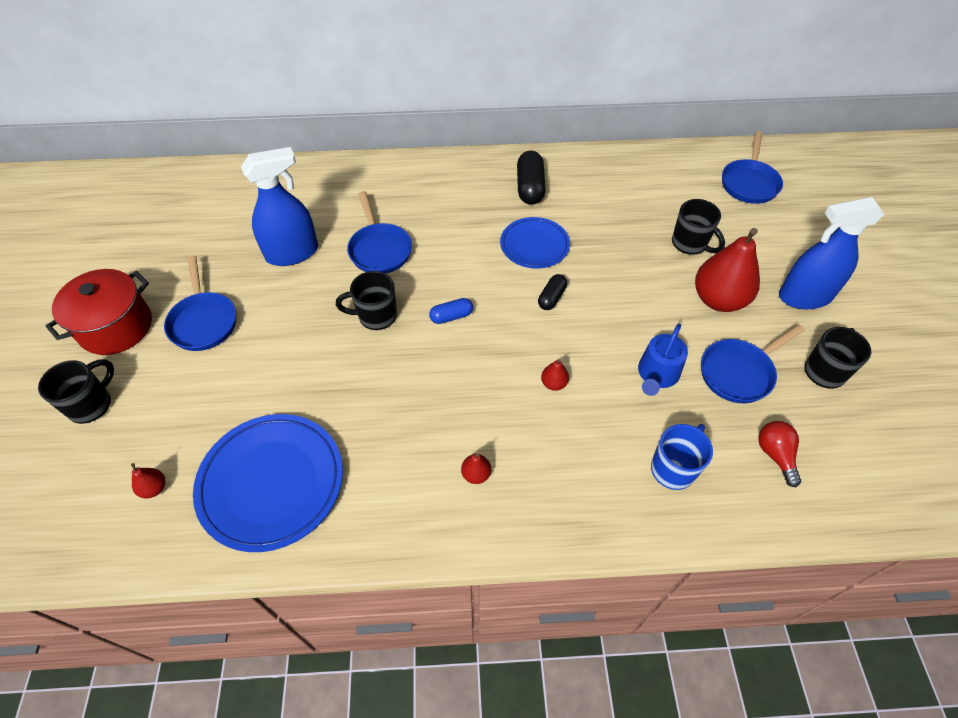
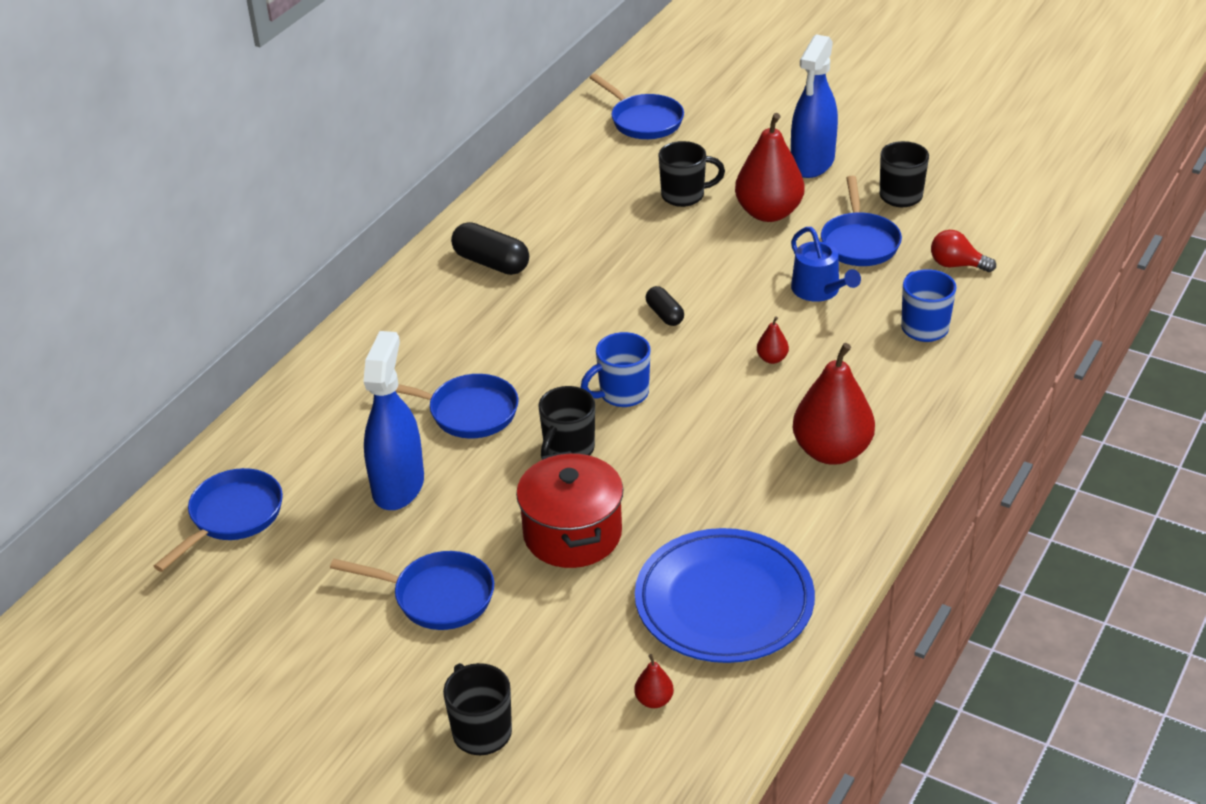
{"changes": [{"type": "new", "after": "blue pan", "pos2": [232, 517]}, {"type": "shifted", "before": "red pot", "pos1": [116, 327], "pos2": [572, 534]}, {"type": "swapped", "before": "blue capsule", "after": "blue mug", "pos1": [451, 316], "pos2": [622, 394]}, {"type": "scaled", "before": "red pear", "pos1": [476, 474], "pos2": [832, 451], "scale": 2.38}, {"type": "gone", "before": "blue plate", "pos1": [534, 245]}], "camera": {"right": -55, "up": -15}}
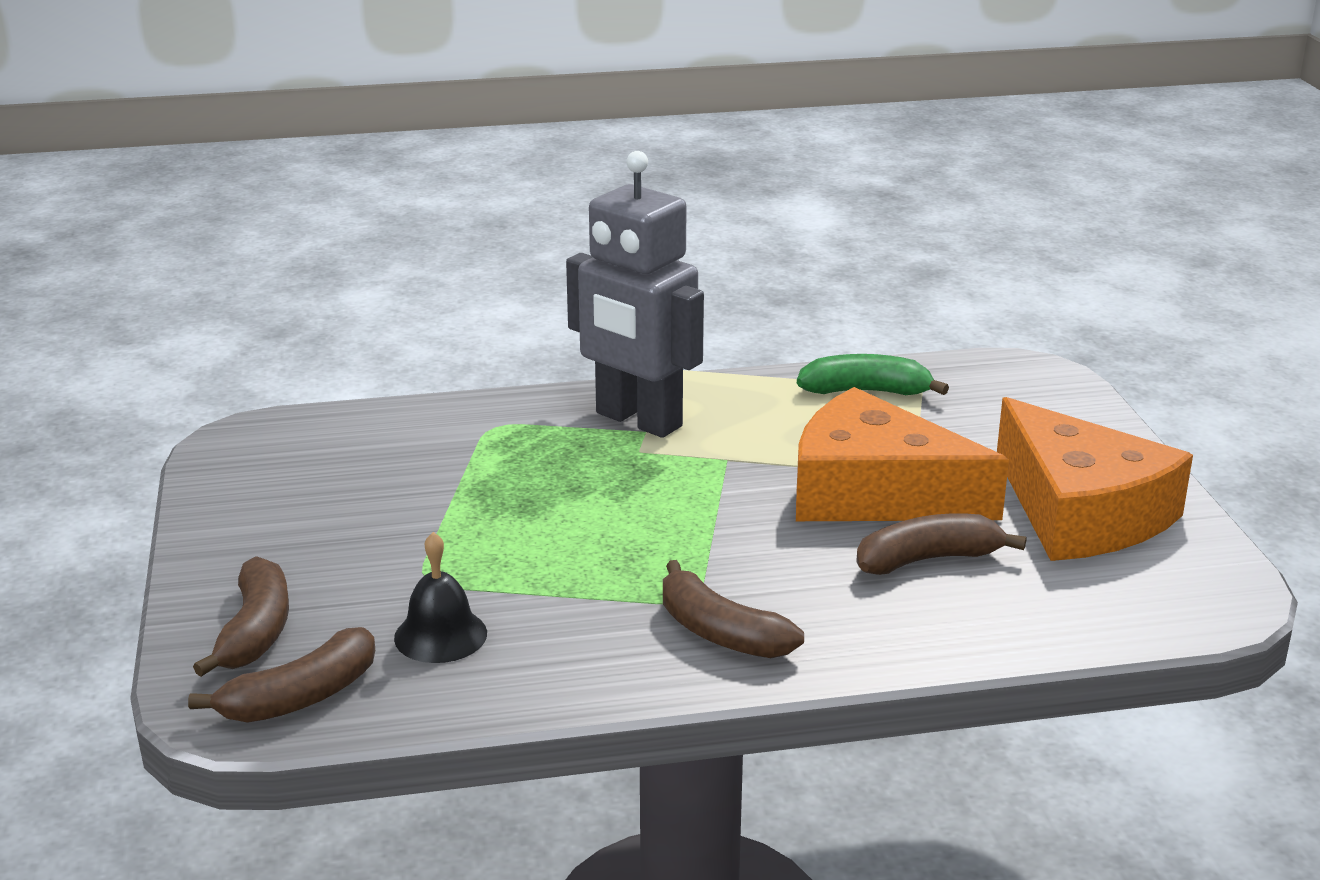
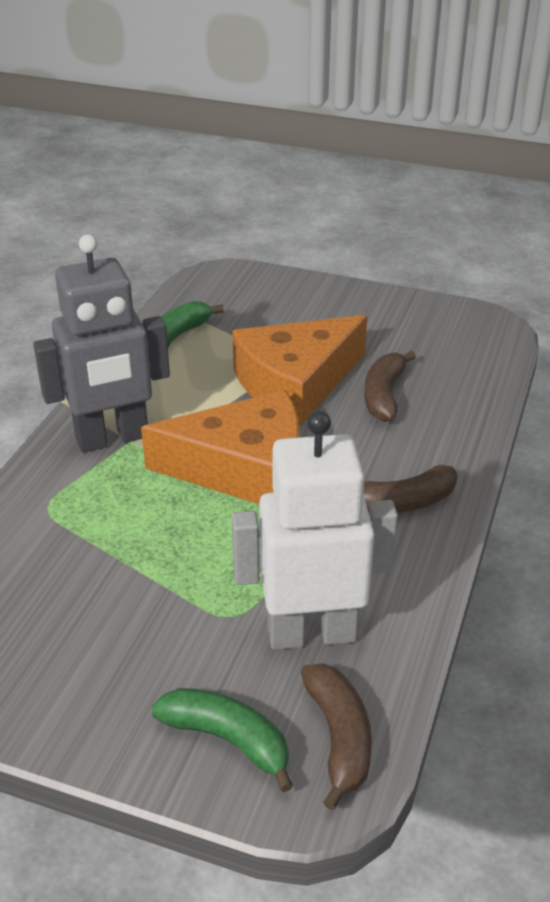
{"changes": [{"type": "shifted", "before": "orange cheese", "pos1": [1080, 512], "pos2": [244, 469]}, {"type": "repainted", "before": "brown banana", "after": "green banana", "pos1": [255, 631], "pos2": [228, 740]}, {"type": "swapped", "before": "black bell", "after": "white robot", "pos1": [440, 635], "pos2": [311, 633]}], "camera": {"right": -60, "up": 10}}
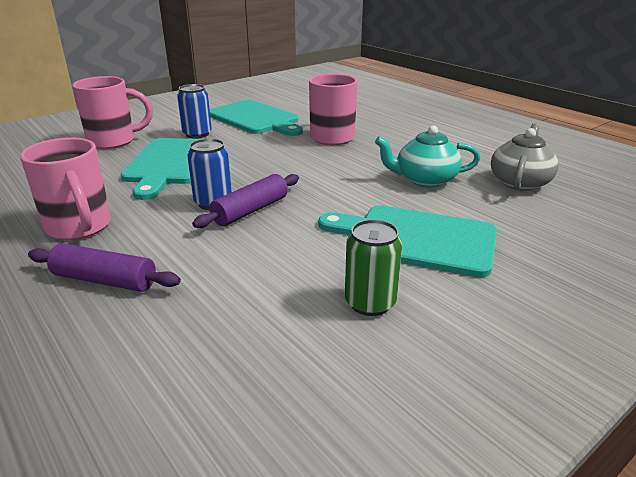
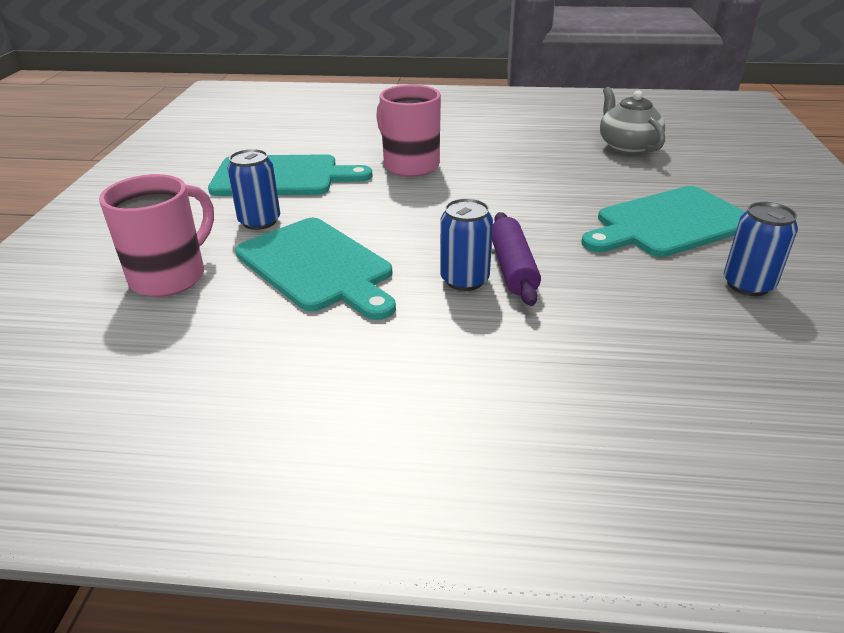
{"changes": [{"type": "repainted", "before": "green can", "after": "blue can", "pos1": [370, 303], "pos2": [748, 285]}, {"type": "gone", "before": "pink mug", "pos1": [79, 227]}, {"type": "gone", "before": "purple rolling pin", "pos1": [104, 280]}, {"type": "gone", "before": "turquoise teapot", "pos1": [424, 180]}], "camera": {"right": -45, "up": 5}}
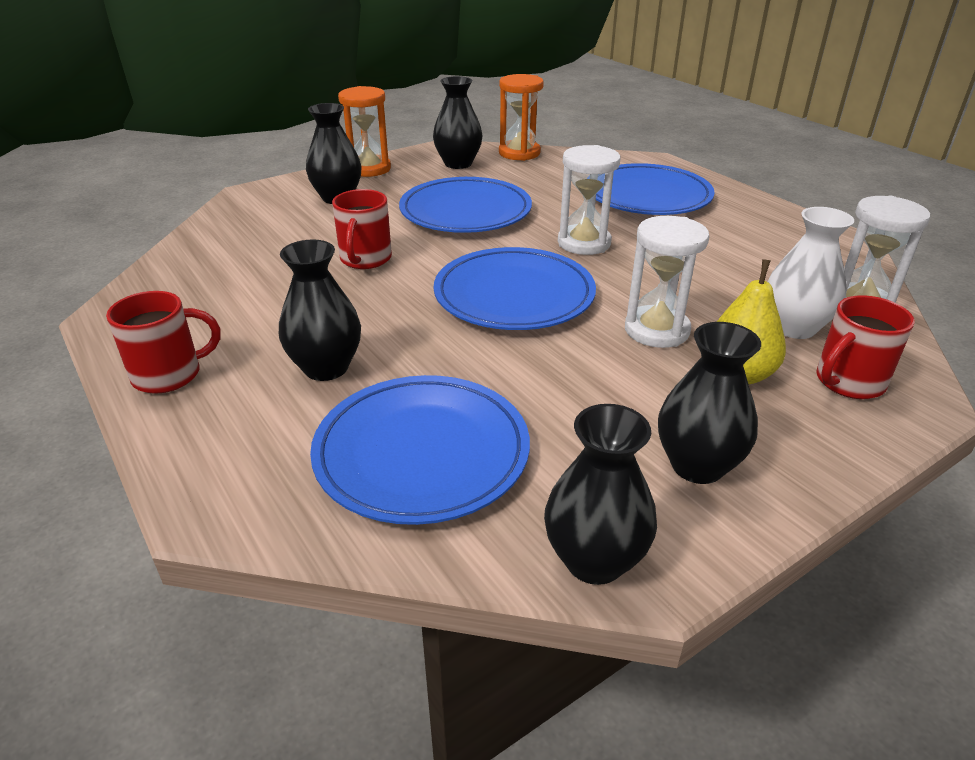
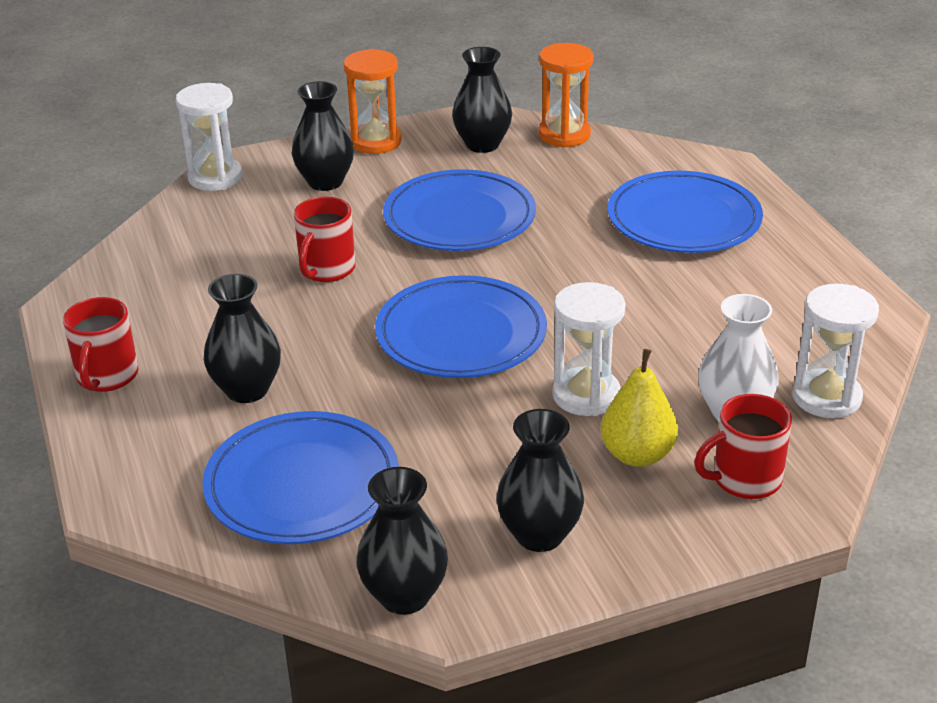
{"changes": [{"type": "rotated", "before": "red mug", "pos1": [169, 375], "pos2": [107, 376], "turn": 105}, {"type": "shifted", "before": "white hourglass", "pos1": [584, 243], "pos2": [215, 177]}], "camera": {"right": 15, "up": 0}}
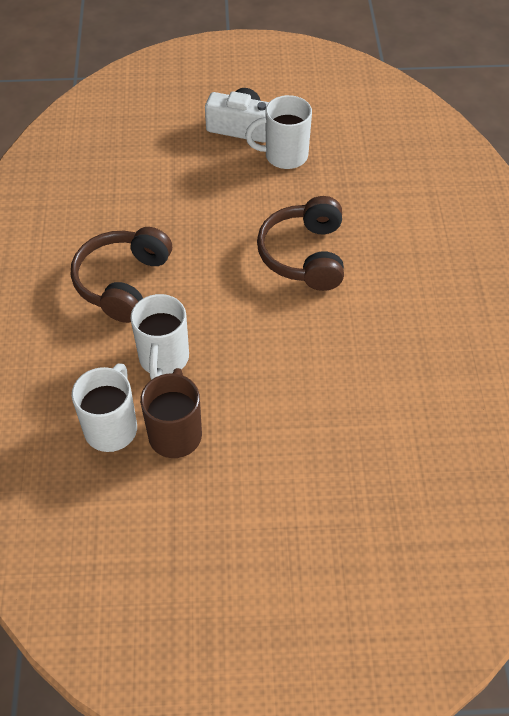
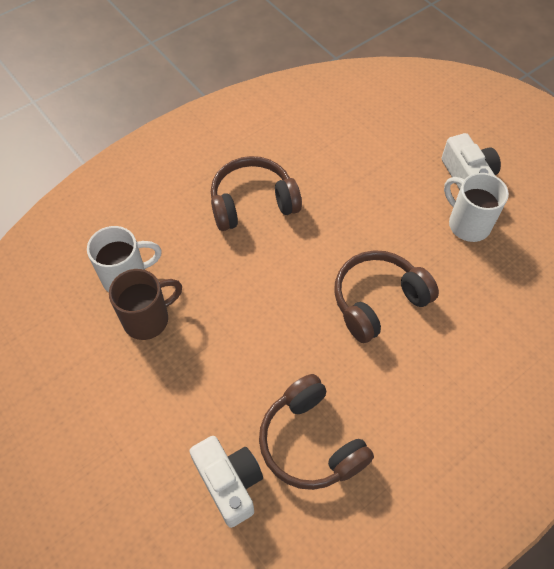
{"changes": [{"type": "new", "after": "white camera", "pos2": [229, 482]}, {"type": "new", "after": "brown headphones", "pos2": [310, 442]}, {"type": "gone", "before": "white mug", "pos1": [163, 359]}], "camera": {"right": 55, "up": 5}}
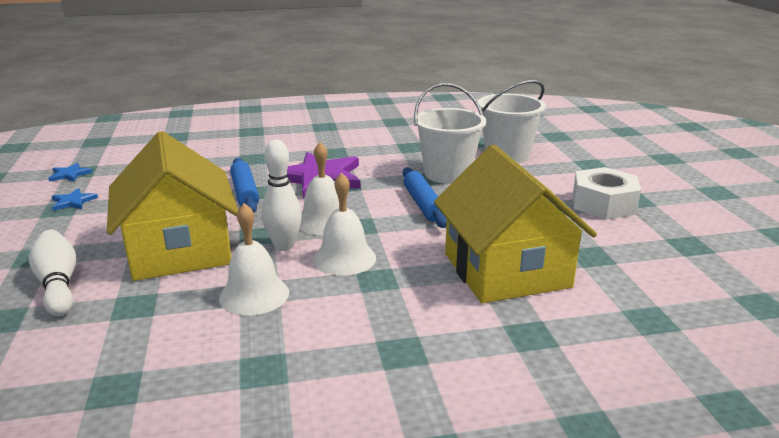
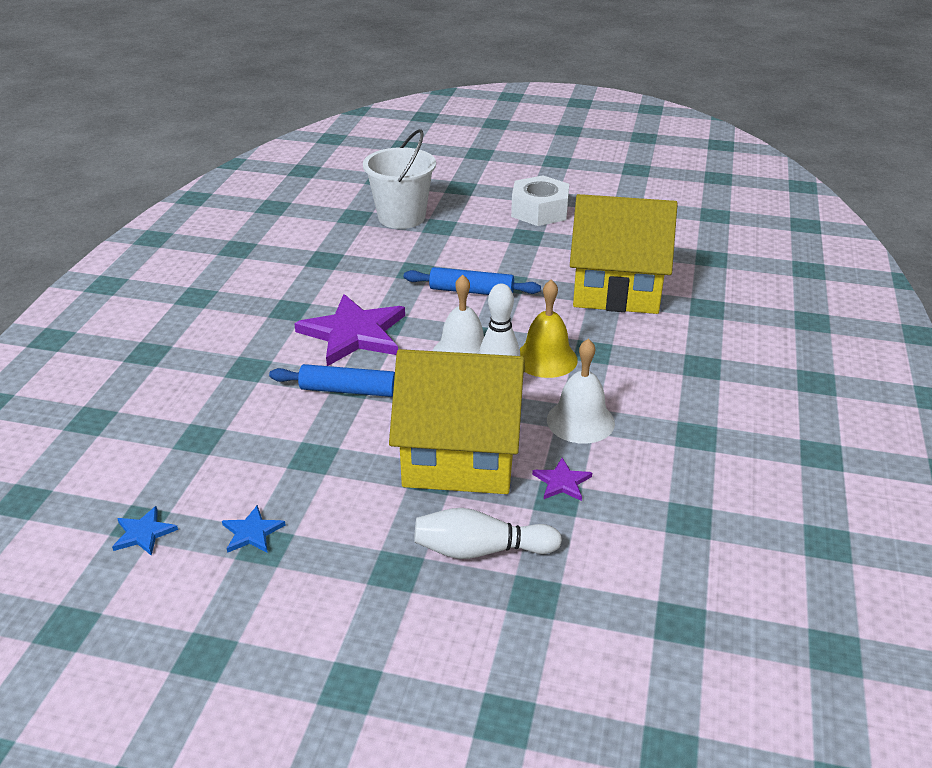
{"changes": [{"type": "repainted", "before": "white bell", "after": "yellow bell", "pos1": [344, 258], "pos2": [546, 358]}, {"type": "new", "after": "purple star", "pos2": [562, 482]}, {"type": "gone", "before": "white bucket", "pos1": [447, 174]}], "camera": {"right": -65, "up": 10}}
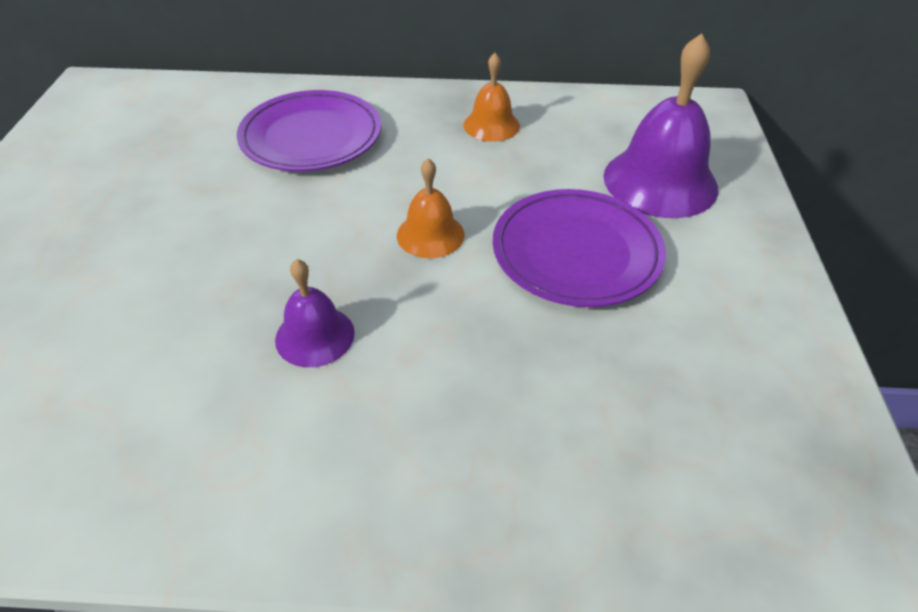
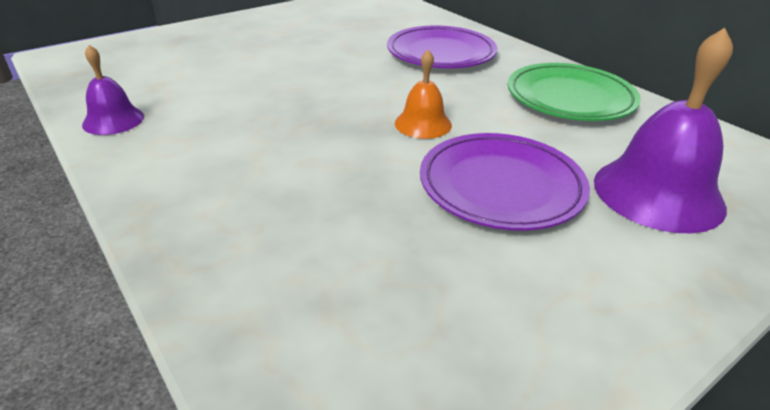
{"changes": [{"type": "shifted", "before": "purple bell", "pos1": [315, 336], "pos2": [113, 120]}, {"type": "swapped", "before": "orange bell", "after": "green plate", "pos1": [491, 125], "pos2": [570, 98]}], "camera": {"right": 50, "up": -10}}
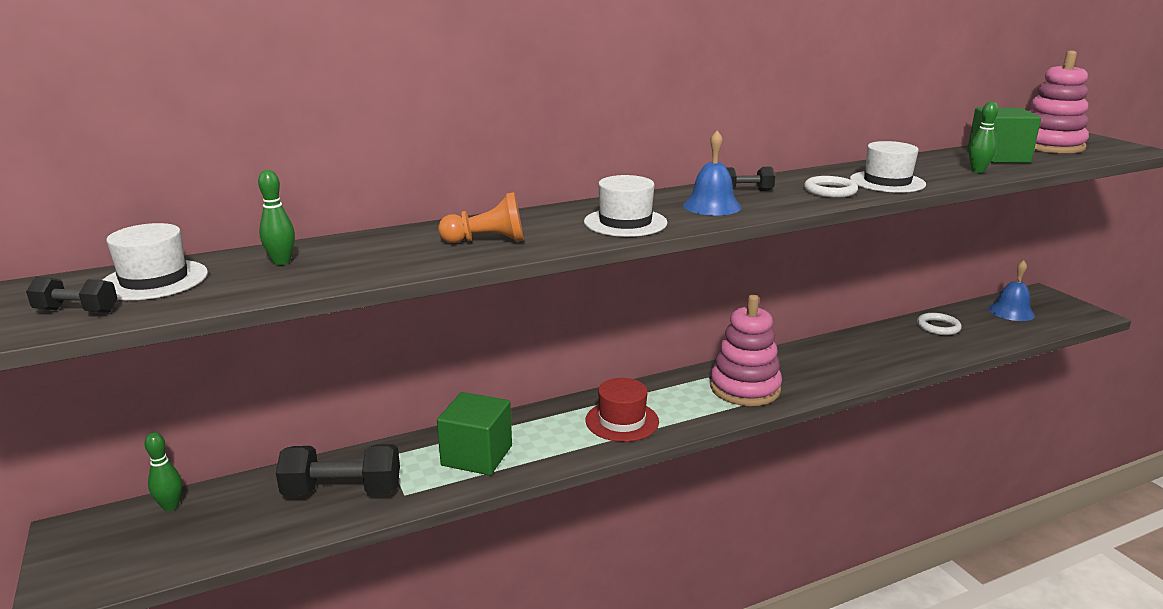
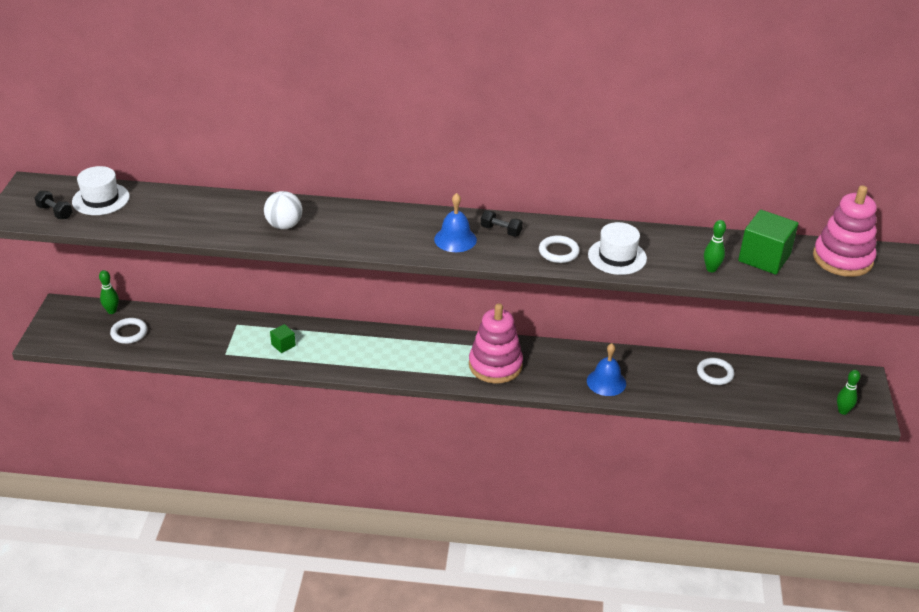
{"changes": [{"type": "new", "after": "white ring", "pos2": [129, 333]}, {"type": "swapped", "before": "orange pawn", "after": "white ball", "pos1": [487, 241], "pos2": [284, 225]}, {"type": "scaled", "before": "green cube", "pos1": [477, 455], "pos2": [283, 345], "scale": 0.49}, {"type": "shifted", "before": "blue bell", "pos1": [1011, 311], "pos2": [606, 382]}, {"type": "shifted", "before": "green bowling pin", "pos1": [281, 262], "pos2": [843, 411]}, {"type": "gone", "before": "black dumbbell", "pos1": [342, 491]}, {"type": "gone", "before": "white hat", "pos1": [625, 222]}, {"type": "gone", "before": "red hat", "pos1": [622, 421]}], "camera": {"right": 30, "up": 15}}
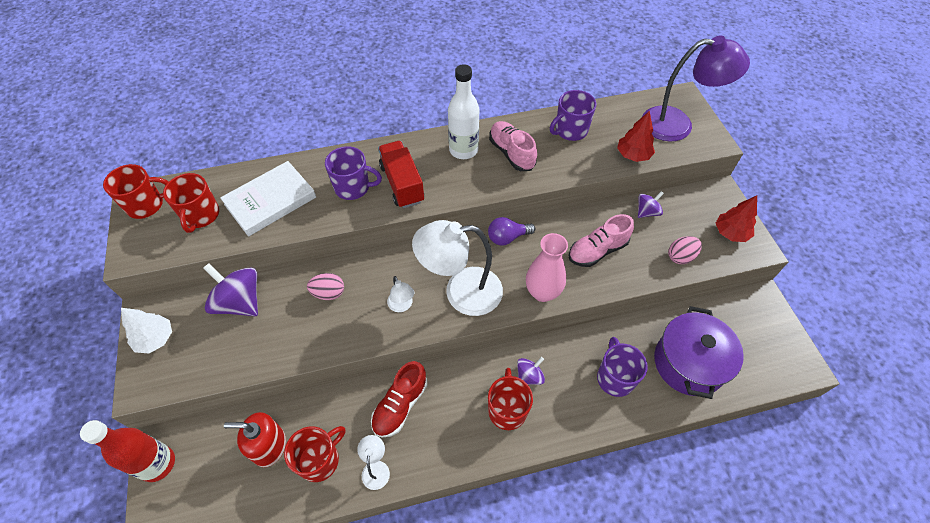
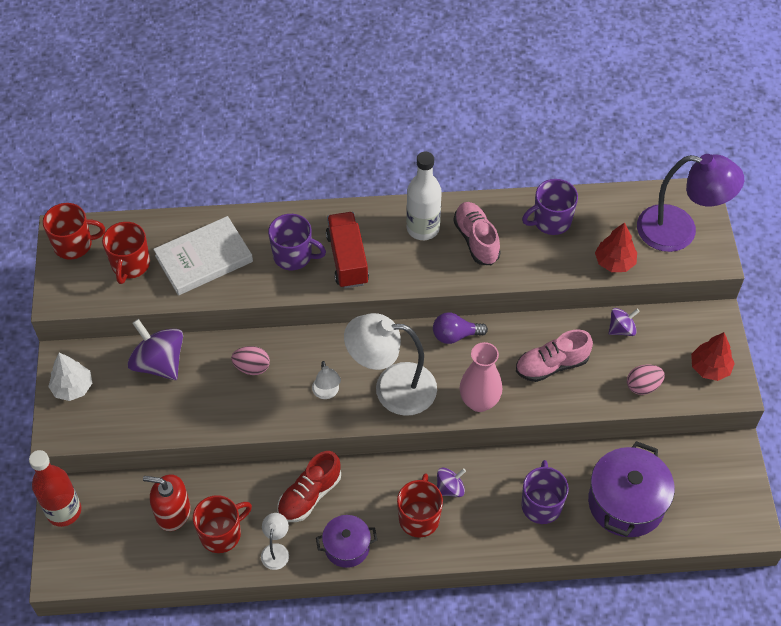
{"changes": [{"type": "new", "after": "purple pot", "pos2": [347, 547]}], "camera": {"right": 10, "up": 0}}
